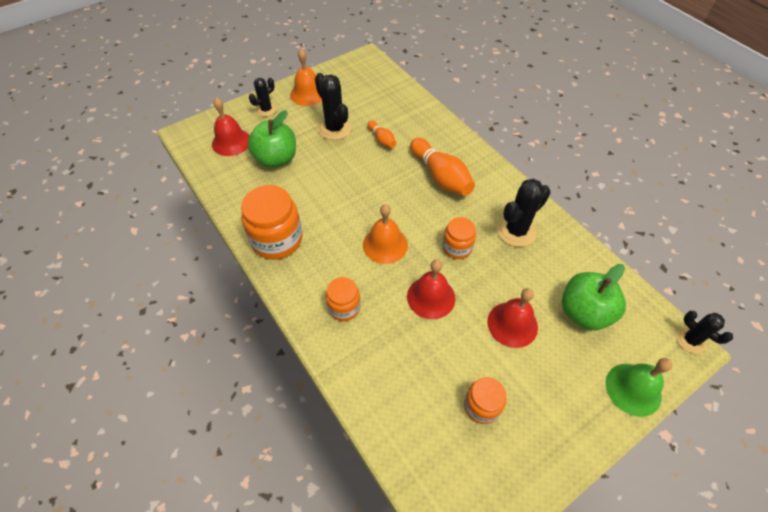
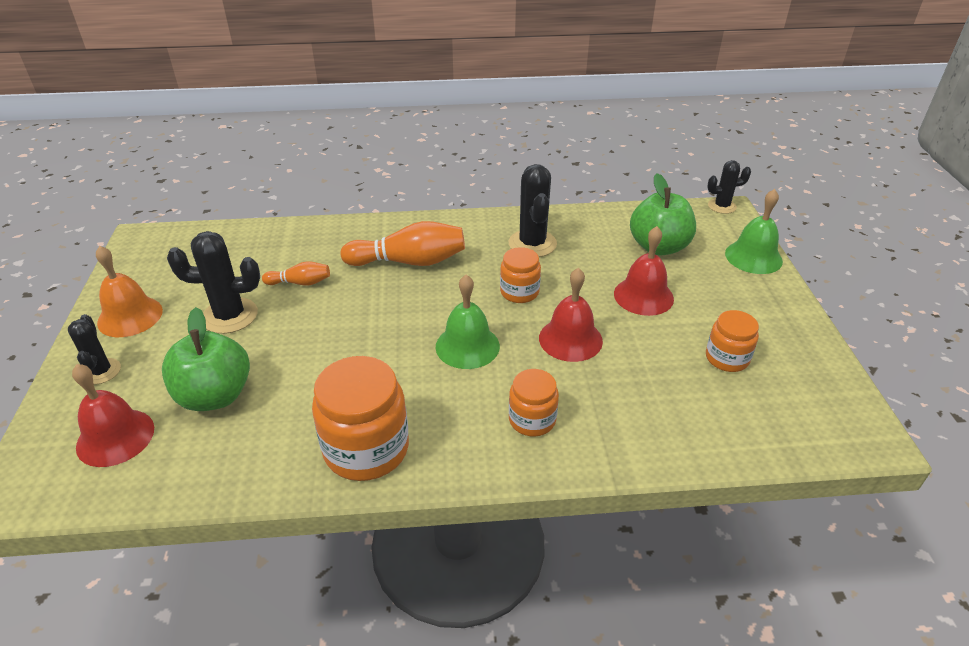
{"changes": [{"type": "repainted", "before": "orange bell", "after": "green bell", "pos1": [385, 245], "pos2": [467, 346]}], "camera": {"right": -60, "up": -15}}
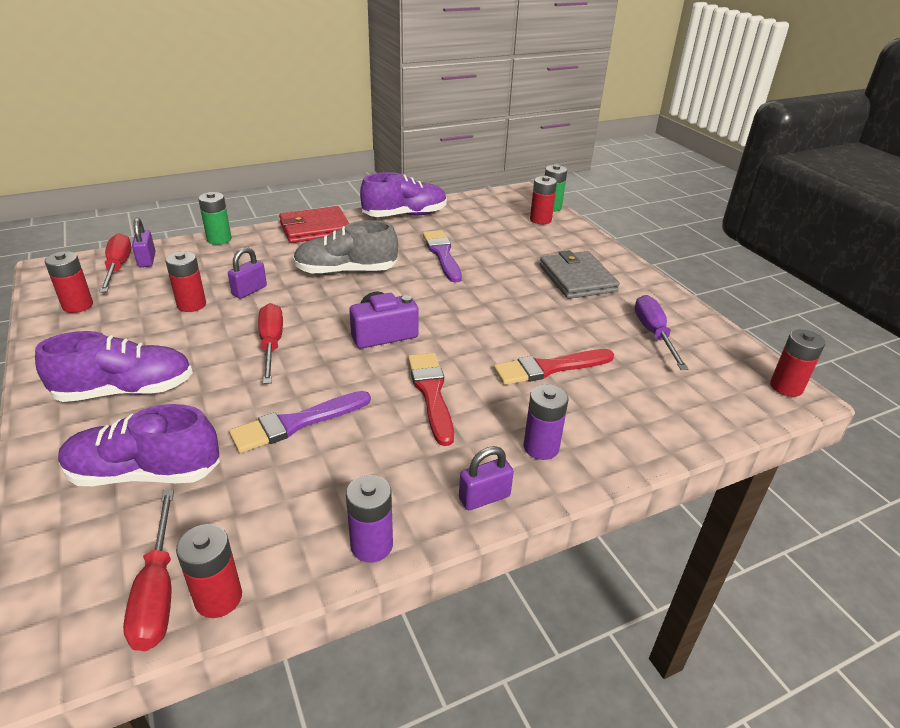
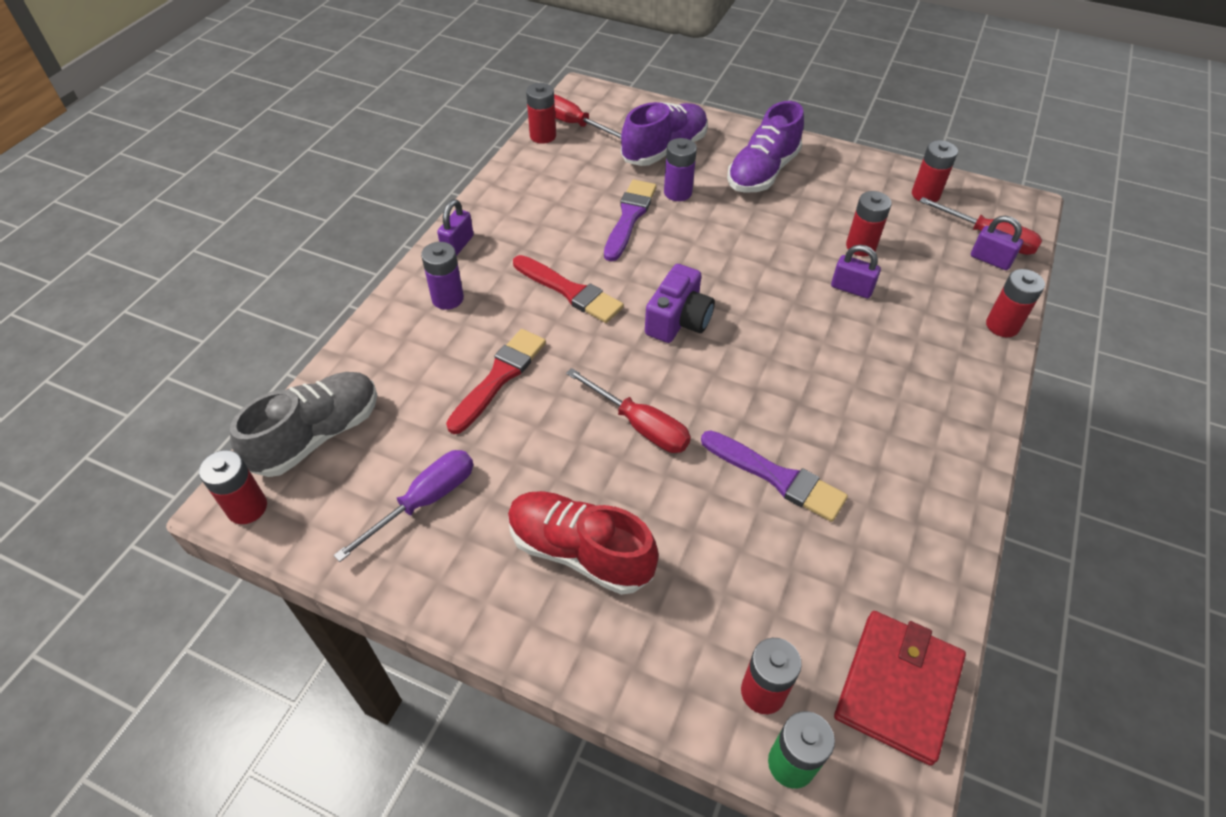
{"changes": [{"type": "shifted", "before": "grey shoe", "pos1": [346, 271], "pos2": [317, 435]}, {"type": "rotated", "before": "purple screwdriver", "pos1": [654, 334], "pos2": [424, 501], "turn": -90}, {"type": "swapped", "before": "grey wallet", "after": "red shoe", "pos1": [577, 279], "pos2": [580, 552]}, {"type": "shifted", "before": "red screwdriver", "pos1": [271, 344], "pos2": [640, 425]}, {"type": "shifted", "before": "purple battery", "pos1": [371, 545], "pos2": [677, 192]}, {"type": "rotated", "before": "purple padlock", "pos1": [249, 290], "pos2": [851, 288], "turn": -60}, {"type": "shifted", "before": "red wallet", "pos1": [315, 228], "pos2": [898, 687]}, {"type": "repainted", "before": "green battery", "after": "red battery", "pos1": [219, 239], "pos2": [1002, 326]}, {"type": "gone", "before": "purple shoe", "pos1": [405, 215]}], "camera": {"right": 140, "up": 15}}
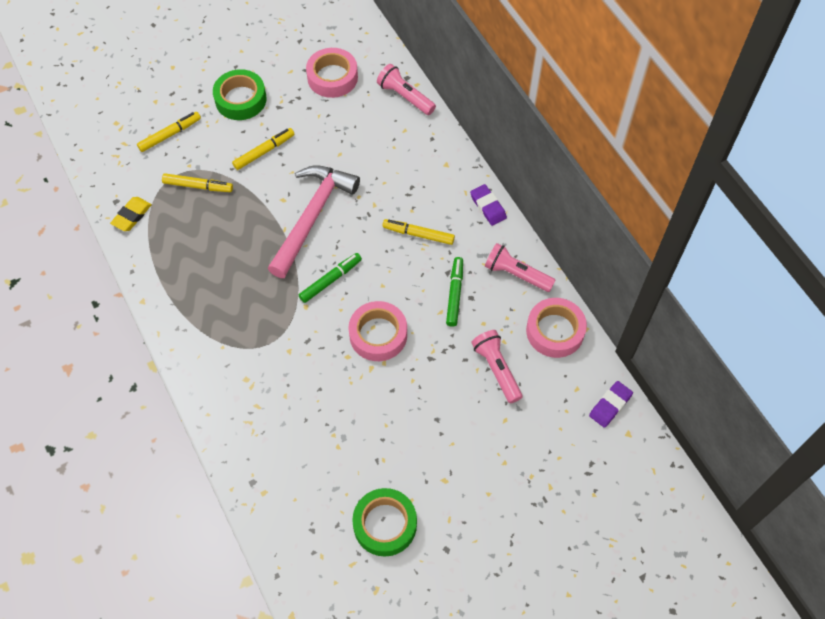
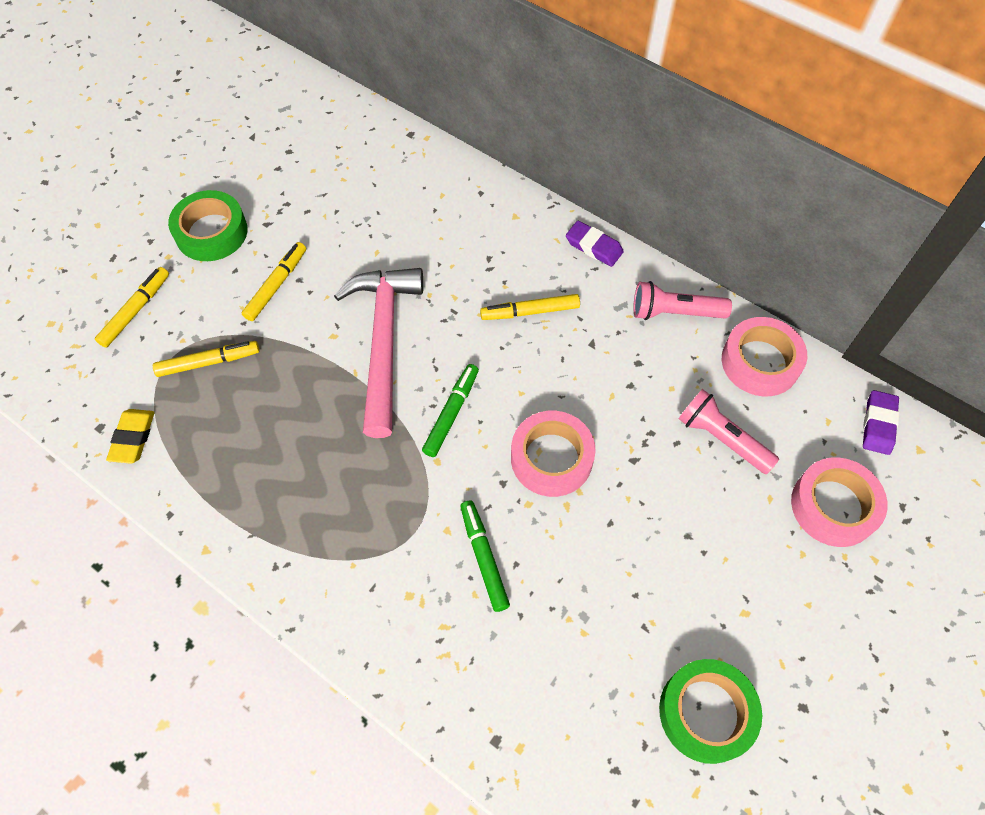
{"changes": [{"type": "shifted", "before": "green marker", "pos1": [454, 294], "pos2": [484, 557]}, {"type": "shifted", "before": "pink tape", "pos1": [332, 77], "pos2": [833, 506]}, {"type": "gone", "before": "pink flashlight", "pos1": [405, 97]}], "camera": {"right": -25, "up": 0}}
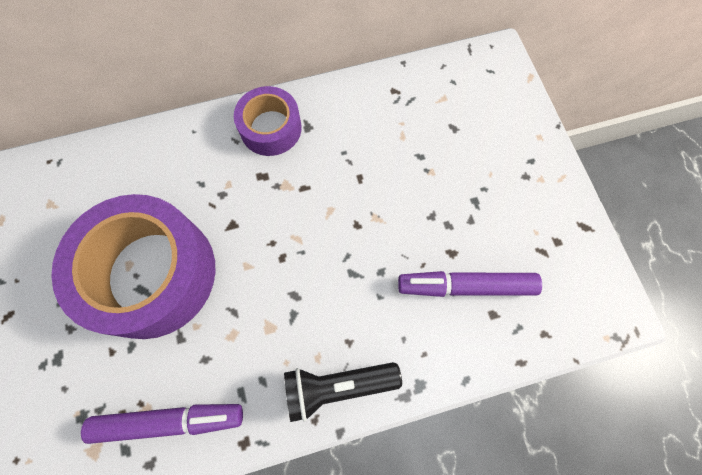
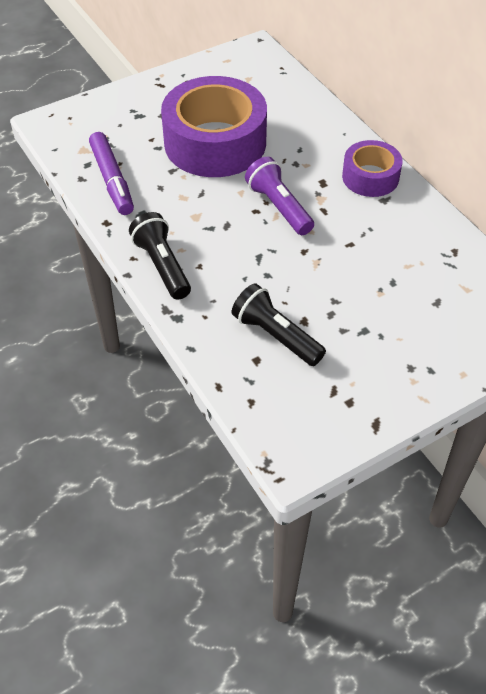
{"changes": [{"type": "swapped", "before": "purple marker", "after": "black flashlight", "pos1": [466, 286], "pos2": [276, 335]}, {"type": "new", "after": "purple flashlight", "pos2": [279, 207]}], "camera": {"right": 75, "up": -20}}
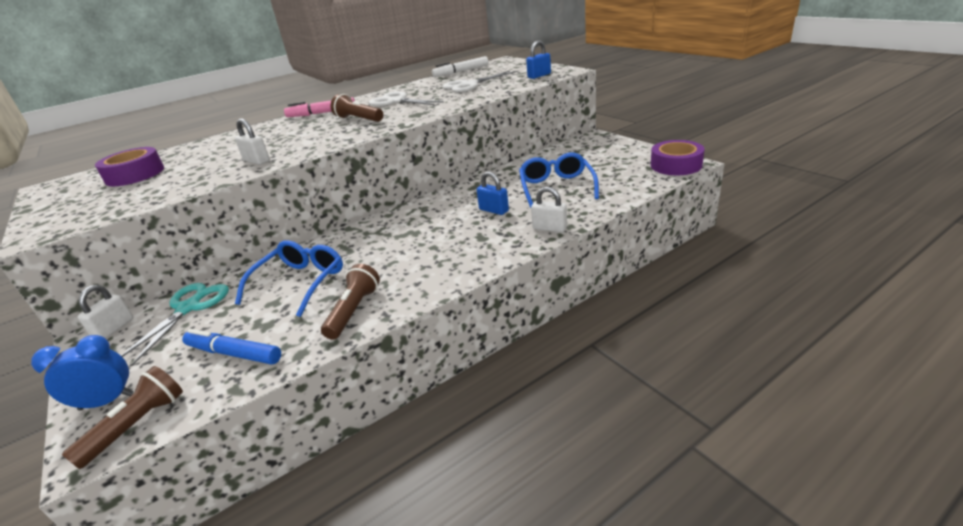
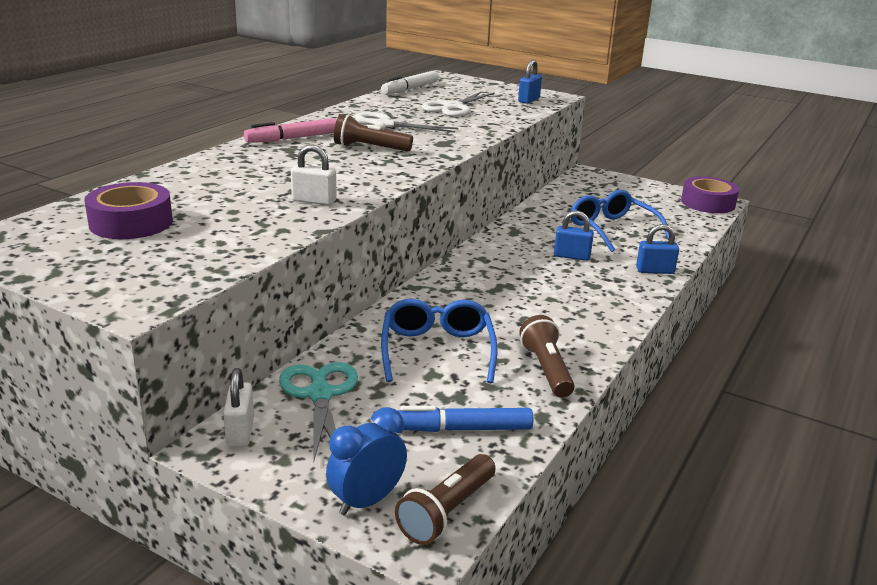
{"changes": [{"type": "rotated", "before": "brown flashlight", "pos1": [137, 425], "pos2": [446, 512], "turn": -150}, {"type": "repainted", "before": "white padlock", "after": "blue padlock", "pos1": [549, 228], "pos2": [655, 271]}], "camera": {"right": -30, "up": -5}}
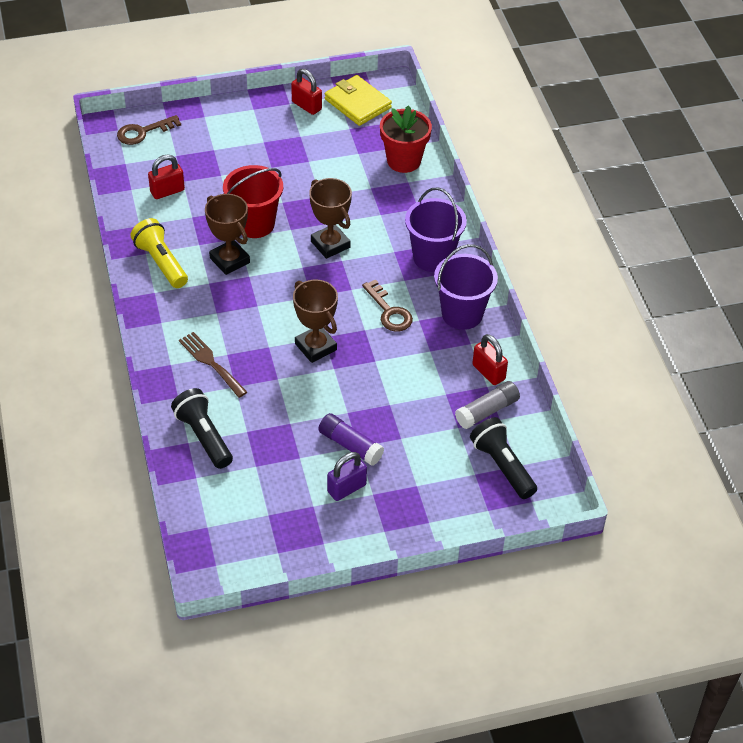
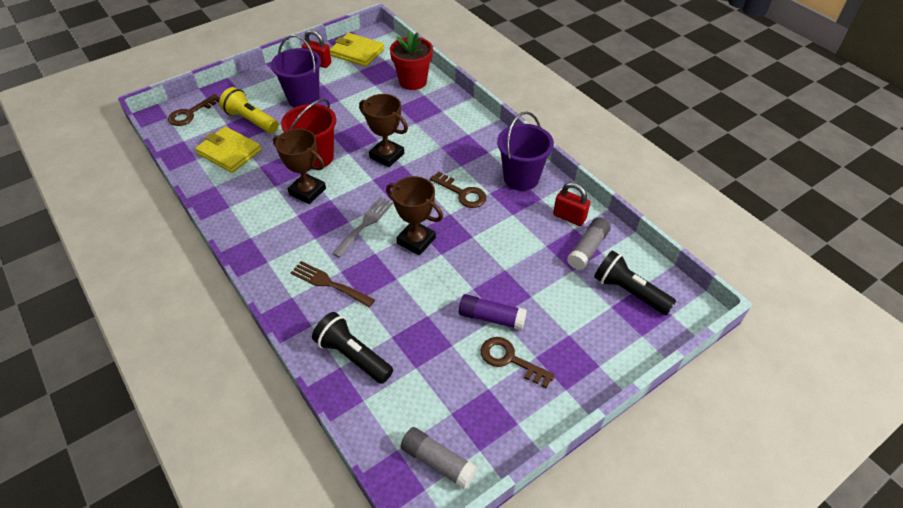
{"changes": [{"type": "swapped", "before": "red padlock", "after": "yellow wallet", "pos1": [167, 191], "pos2": [229, 152]}, {"type": "shifted", "before": "yellow flashlight", "pos1": [161, 262], "pos2": [251, 120]}, {"type": "shifted", "before": "purple bucket", "pos1": [433, 257], "pos2": [303, 98]}, {"type": "new", "after": "grey fork", "pos2": [365, 224]}, {"type": "new", "after": "grey glue stick", "pos2": [438, 461]}, {"type": "swapped", "before": "purple padlock", "after": "brown key", "pos1": [346, 488], "pos2": [510, 360]}], "camera": {"right": -20, "up": 0}}
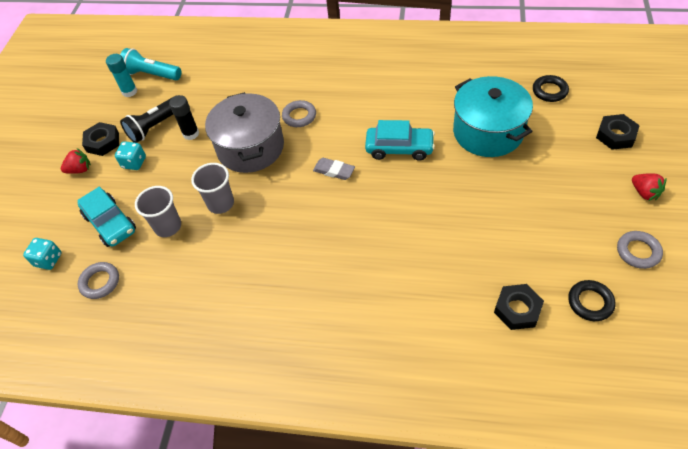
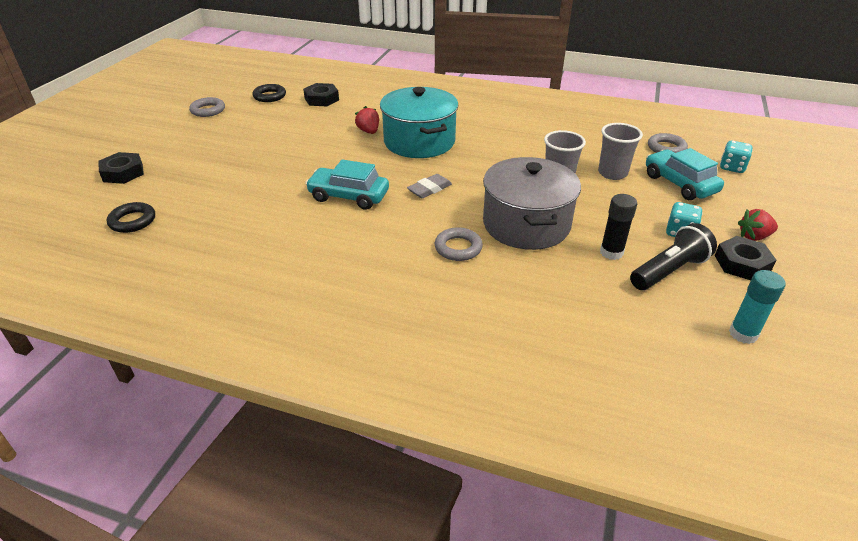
{"changes": [{"type": "shifted", "before": "red strawberry", "pos1": [644, 193], "pos2": [369, 131]}, {"type": "shifted", "before": "turquoise pot", "pos1": [488, 132], "pos2": [419, 141]}, {"type": "rotated", "before": "grey eraser", "pos1": [334, 171], "pos2": [429, 189], "turn": -75}, {"type": "gone", "before": "turquoise flashlight", "pos1": [152, 74]}], "camera": {"right": -175, "up": -15}}
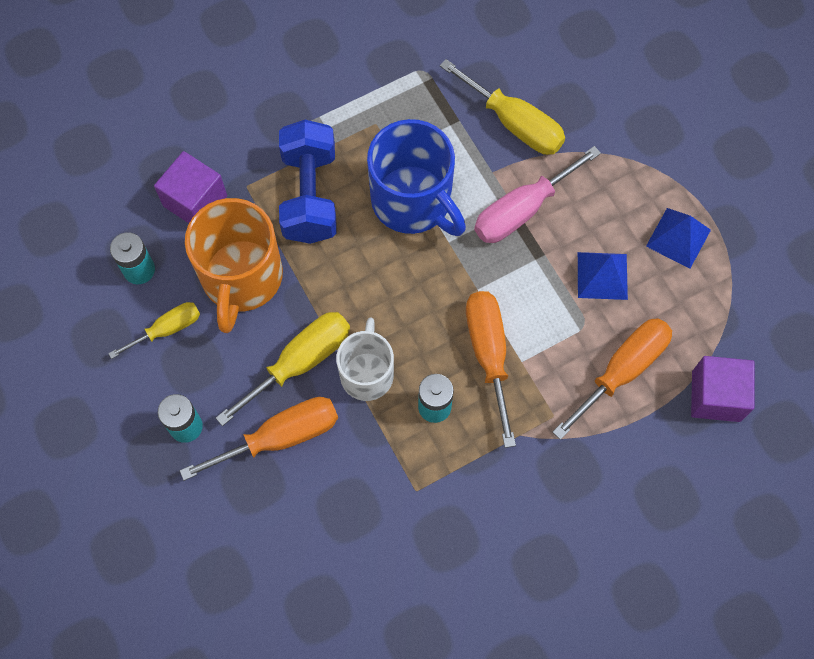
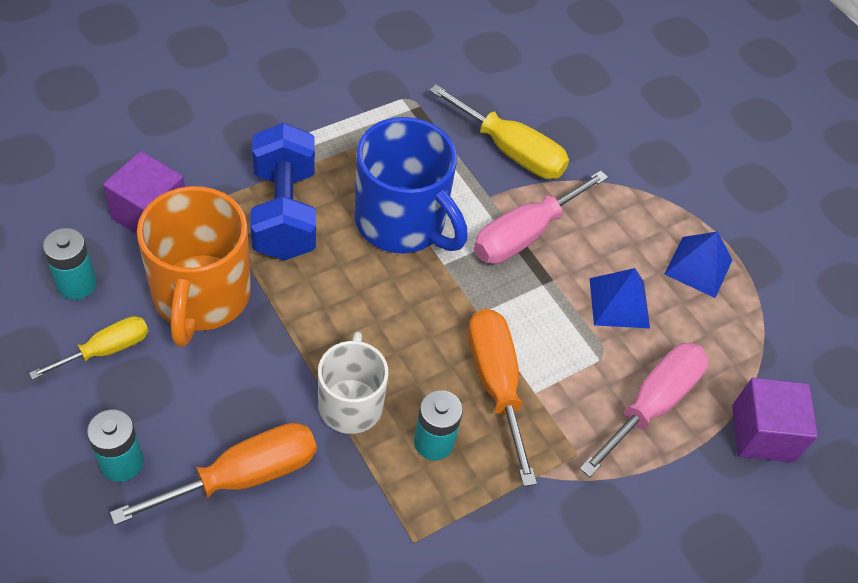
{"changes": [{"type": "repainted", "before": "orange screwdriver", "after": "pink screwdriver", "pos1": [622, 371], "pos2": [652, 404]}, {"type": "gone", "before": "yellow screwdriver", "pos1": [300, 362]}], "camera": {"right": -10, "up": -15}}
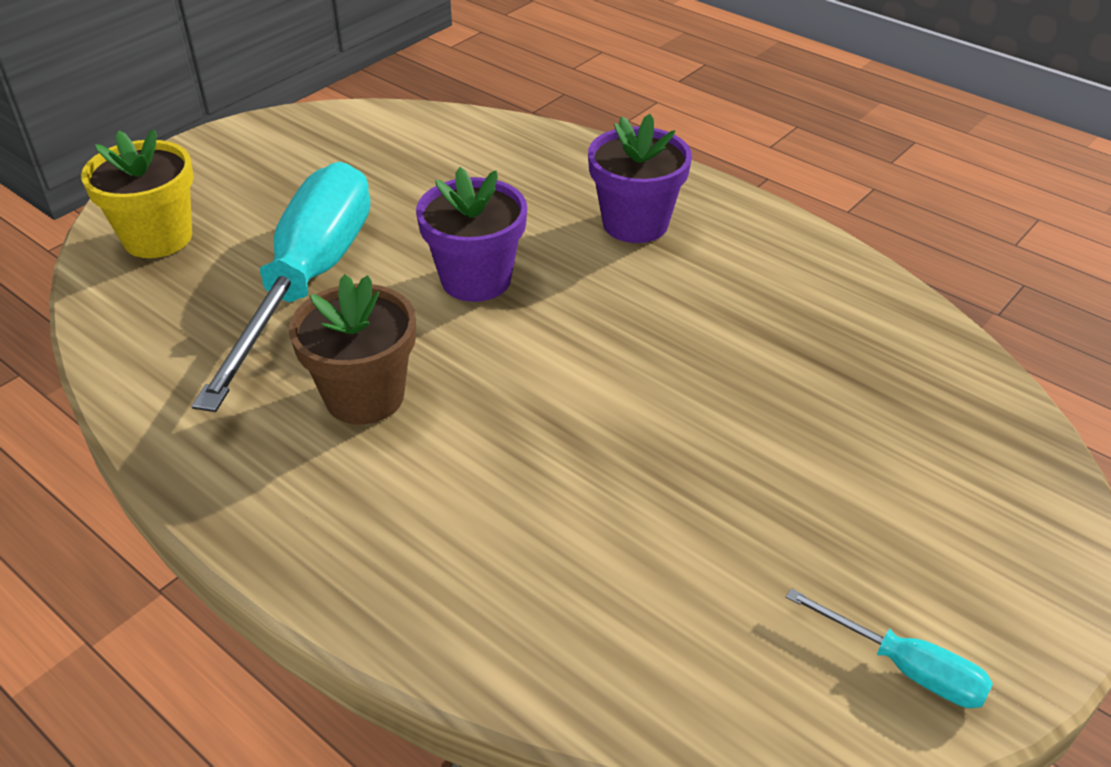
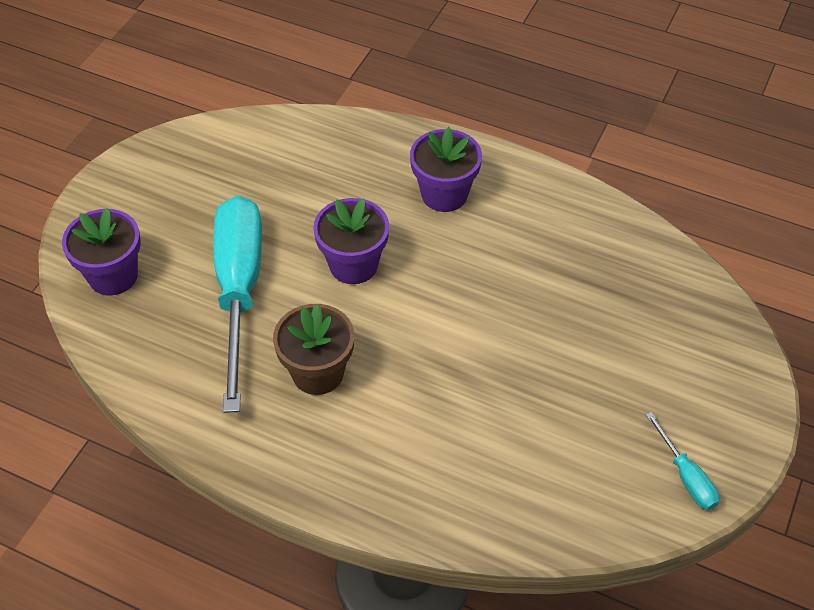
{"changes": [{"type": "repainted", "before": "yellow flower pot", "after": "purple flower pot", "pos1": [158, 238], "pos2": [113, 276]}, {"type": "rotated", "before": "turquoise screwdriver", "pos1": [905, 667], "pos2": [686, 476], "turn": 45}], "camera": {"right": -15, "up": 10}}
